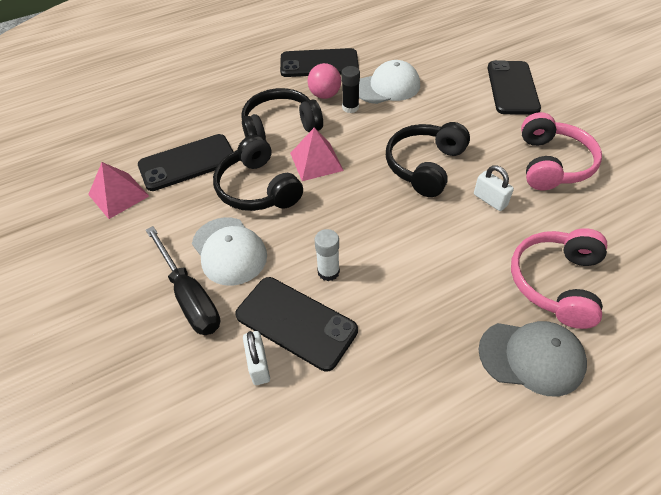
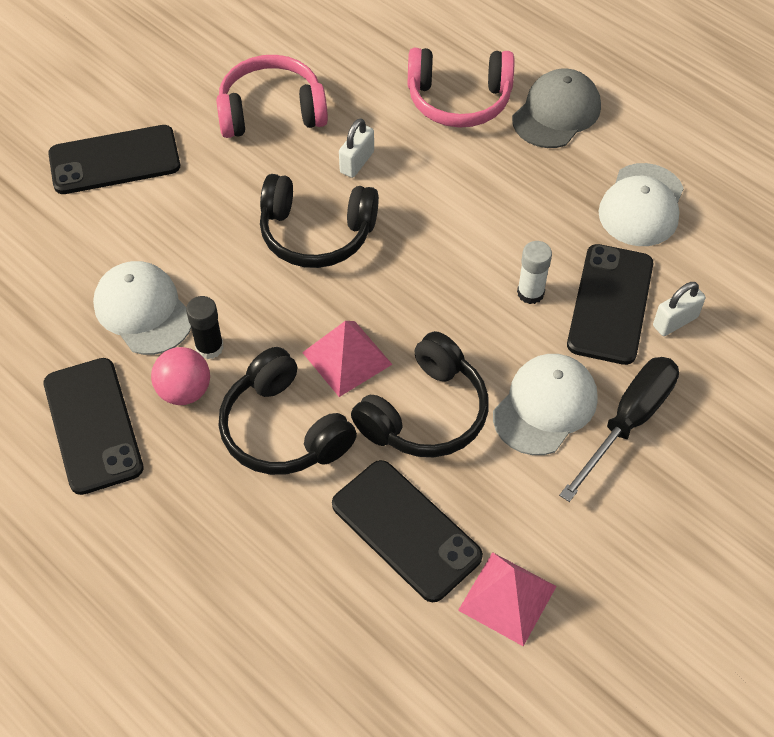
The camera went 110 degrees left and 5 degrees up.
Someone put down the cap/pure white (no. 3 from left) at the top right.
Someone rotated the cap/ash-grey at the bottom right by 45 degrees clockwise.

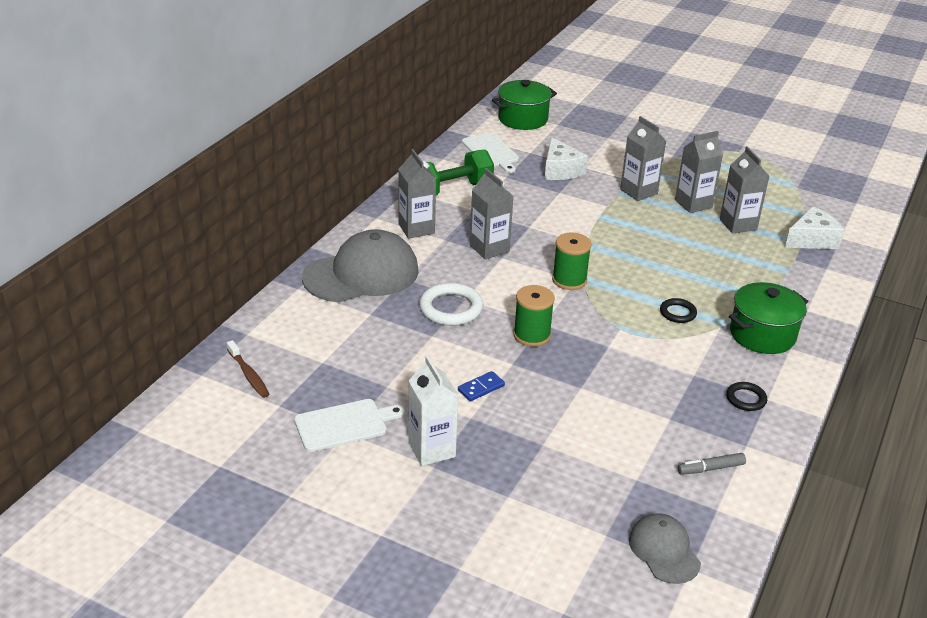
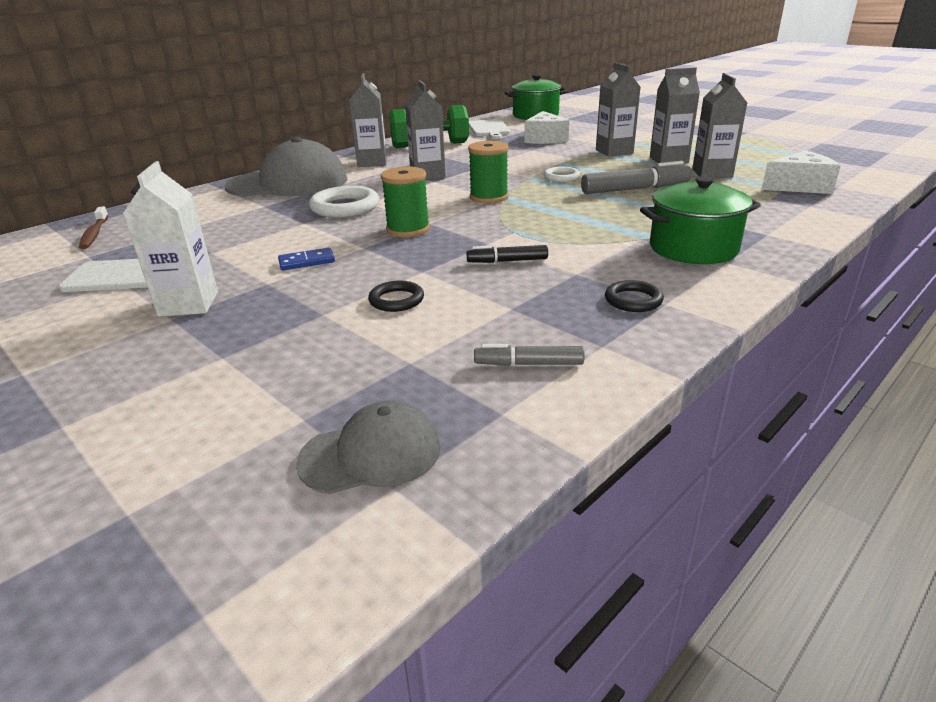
The camera went 20 degrees right and 5 degrees down.
Someone put down the felt pen/jet-black at the centre.
Someone put down the ring/pure white (no. 2 from left) at the top centre.
Someone put down the felt pen/ash-grey (no. 2 from left) at the top right.
Someone carried the ring/jet-black (no. 1 from left) from the middle right to the centre.
Someone rotated the cap/ash-grey (no. 2 from left) at the bottom right by 75 degrees clockwise.

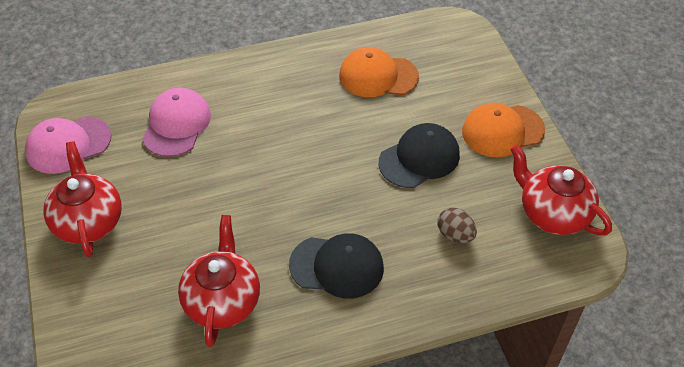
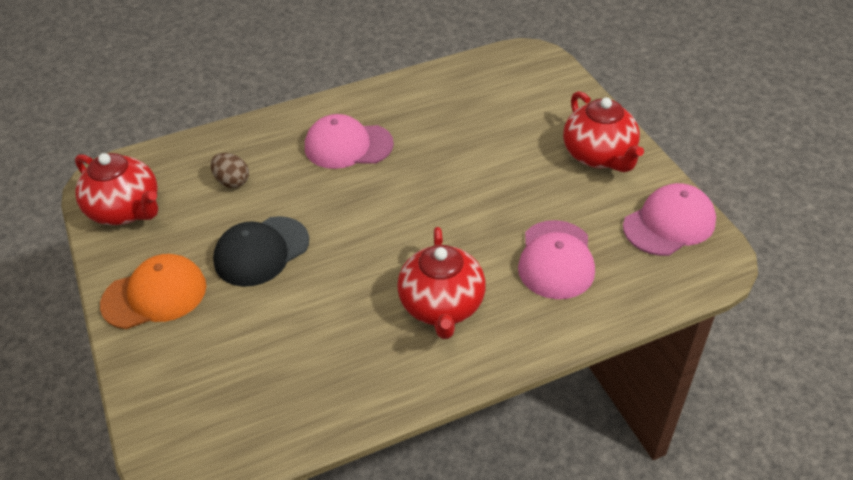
The camera went 175 degrees right and 5 degrees down.
Someone took away the cap/bright orange (no. 1 from left) at the top centre.
Someone carried the teapot/scarlet (no. 2 from left) from the bottom left to the centre.
Someone repainted the cap/jet-black (no. 1 from left) at the bottom centre, which became the cap/pink (no. 1 from left) at the top centre.

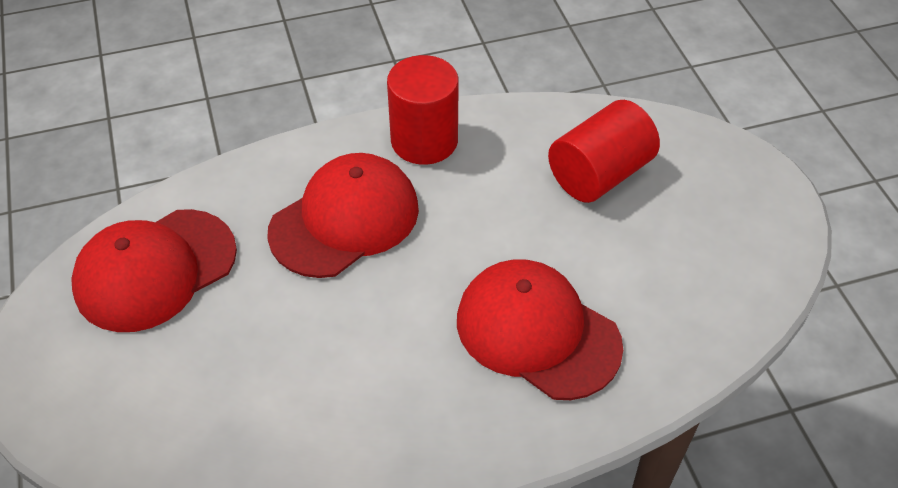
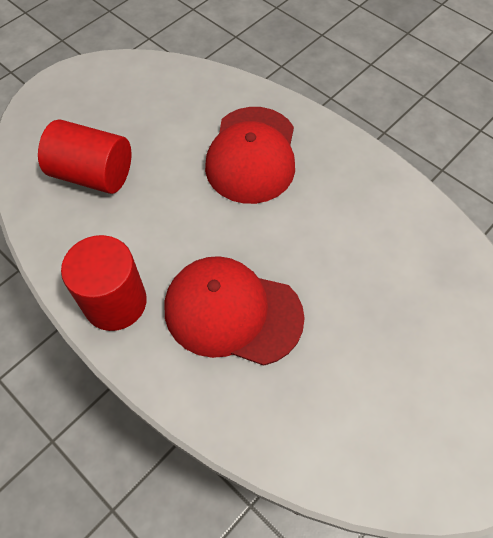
The camera went 120 degrees left and 10 degrees up.
Someone took away the cap/scarlet (no. 1 from left) at the middle left.

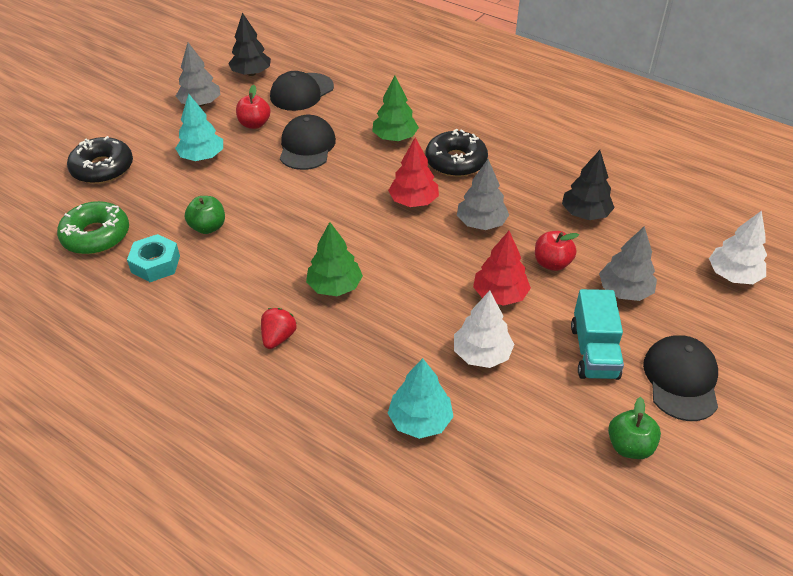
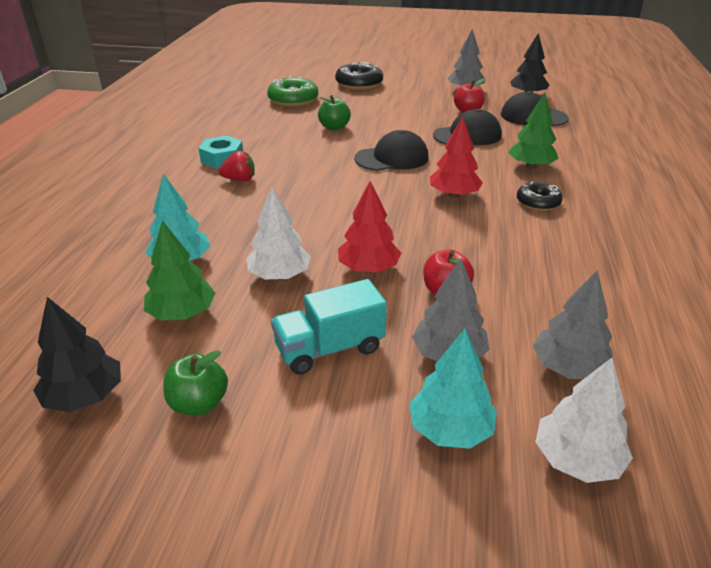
The camera went 65 degrees right and 10 degrees down.
Someone carried the nut/aqua from the middle left to the top left.
Someone carried the fir tree/aqua (no. 1 from left in the first image) from the top left to the bottom centre.
Someone carried the fir tree/green (no. 1 from left) from the centre to the middle left.
Someone carried the fir tree/ash-grey (no. 2 from left in the first image) from the centre to the middle right.
Someone carried the fir tree/jet-black (no. 2 from left in the first image) from the top right to the middle left.
Someone carried the cap/jet-black (no. 3 from left in the first image) from the middle right to the top centre.
Someone scaled the doughnut/jet-black (no. 2 from left) at the top centre by 0.63.

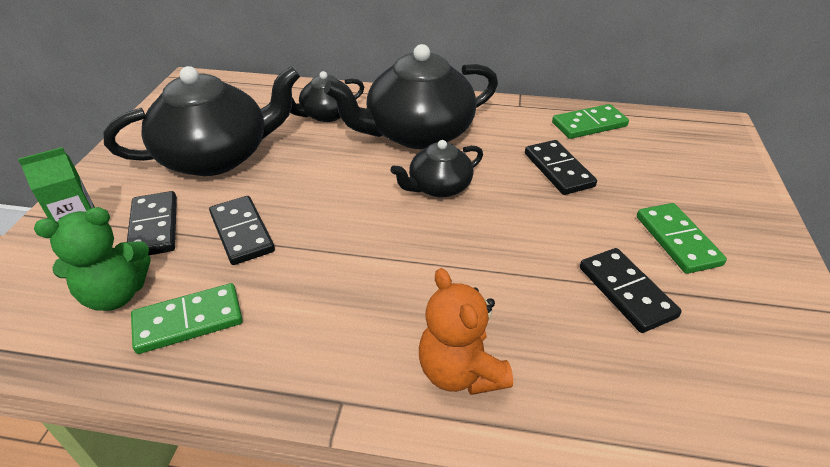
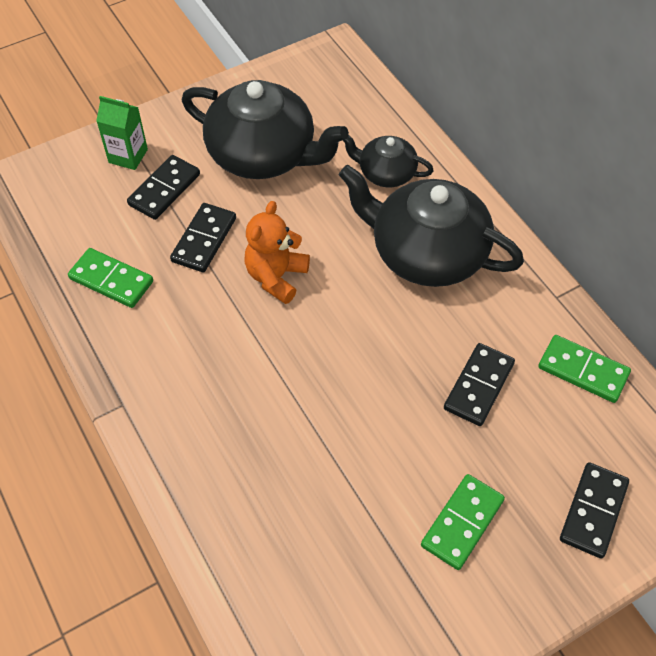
The camera went 50 degrees right and 15 degrees up.
Someone took away the teddy/green at the middle left.
Someone took away the teapot/jet-black (no. 4 from left) at the centre.
Someone carried the teddy/bright orange from the bottom centre to the centre.
Someone carried the domino/jet-black (no. 4 from left) from the middle right to the bottom right.

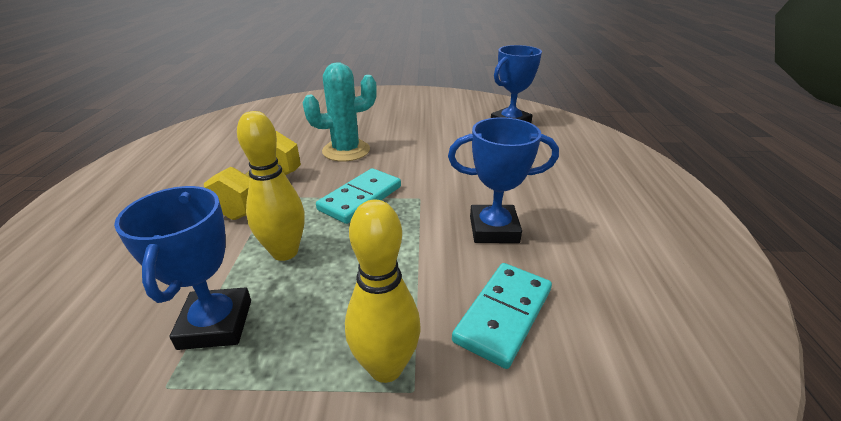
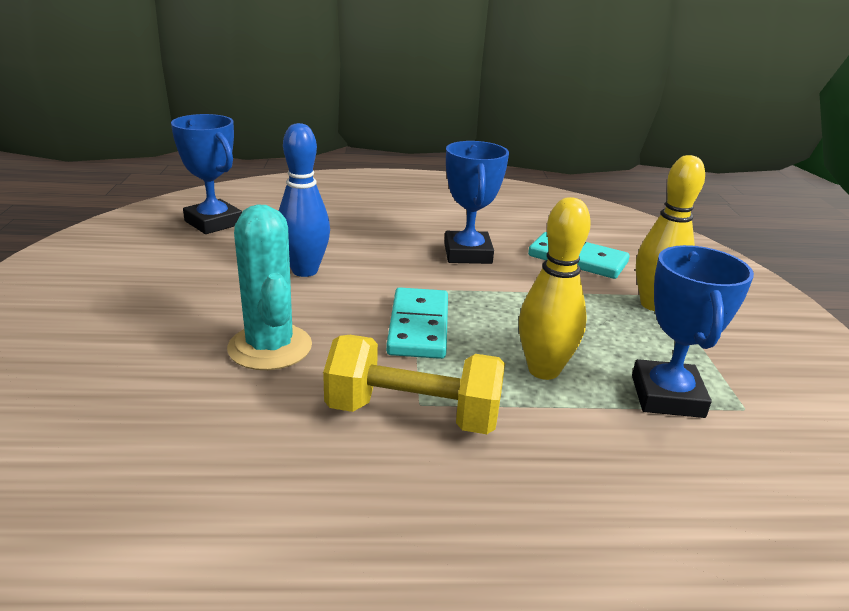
The camera went 95 degrees left and 5 degrees down.
Someone put down the skittle/cobalt at the top centre.
Someone rotated the prize cup/cobalt (no. 1 from left in the first image) at the middle left by 75 degrees counterclockwise.
Someone rotated the domino/aqua (no. 1 from left) at the centre by 60 degrees clockwise.

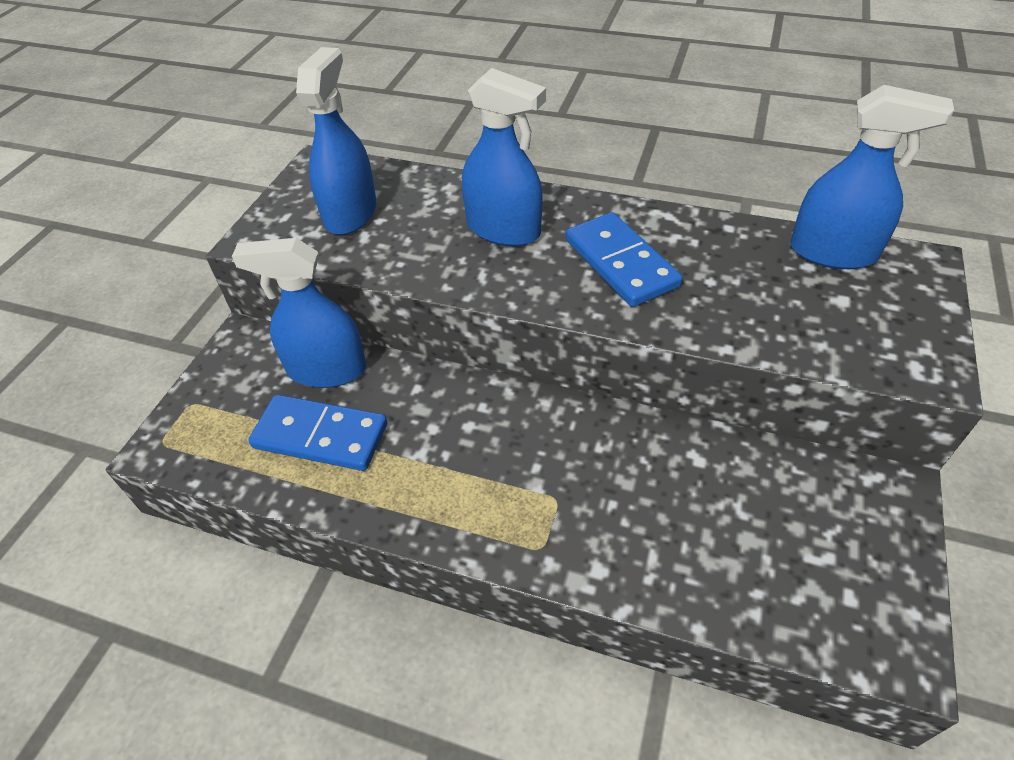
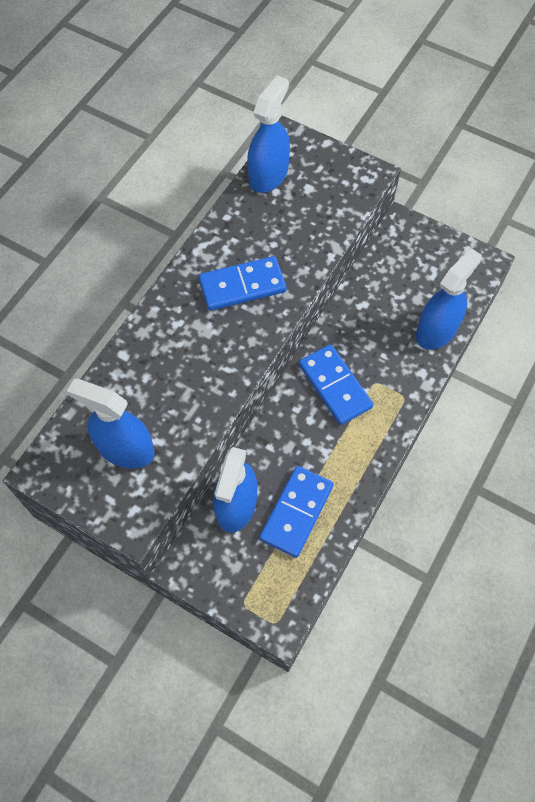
The camera went 80 degrees left and 15 degrees up.
Someone put down the domino/cobalt (no. 3 from left) at the centre.
Someone carried the sprayer/cobalt (no. 3 from left in the first image) from the top centre to the middle right.

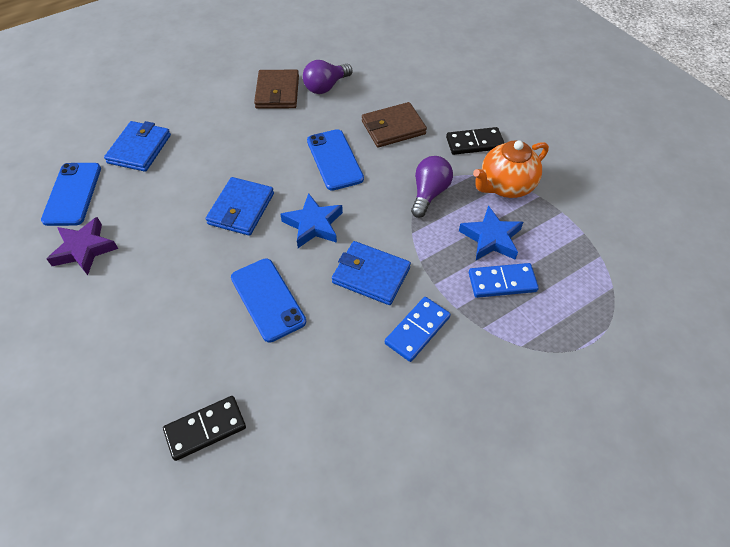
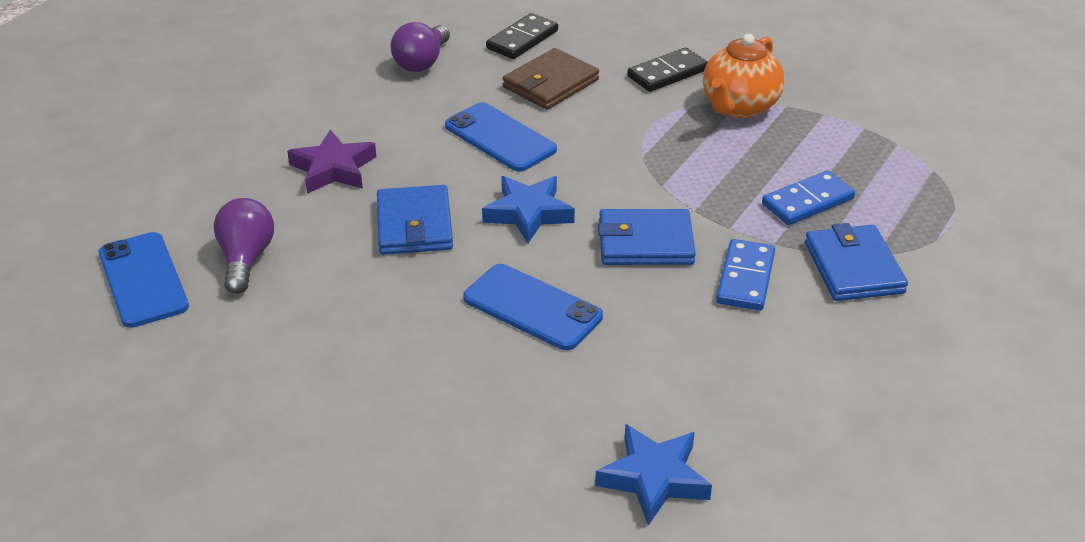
The camera went 25 degrees left and 15 degrees down.
Someone took away the card wallet/dark brown (no. 1 from left) at the top centre.
Someone carried the star/royal purple from the middle left to the top left.
Someone carried the card wallet/cobalt (no. 1 from left in the first image) from the top left to the middle right.
Someone carried the domino/jet-black (no. 1 from left) from the bottom left to the top centre.
Someone carried the bulb/royal purple (no. 2 from left in the first image) from the centre to the middle left.
Someone carried the star/cobalt (no. 2 from left) from the middle right to the bottom centre.

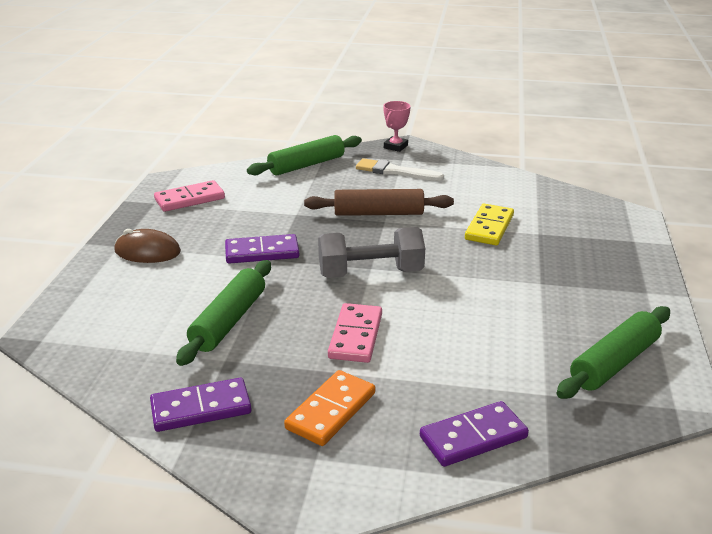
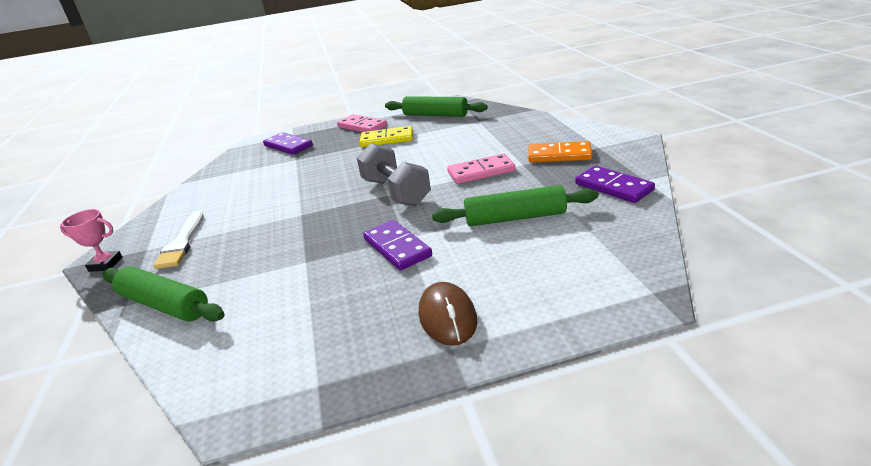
The camera went 110 degrees left and 0 degrees up.
Someone took away the rolling pin/dark brown at the centre.
Someone carried the domino/pink (no. 1 from left) from the middle left to the top centre.
Someone carried the domino/royal purple (no. 3 from left in the first image) from the bottom centre to the top left.
Someone carried the domino/yellow from the middle right to the top centre.

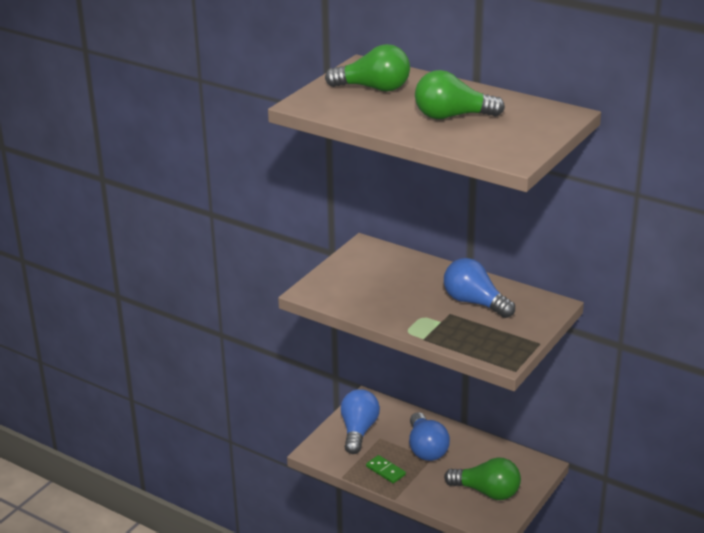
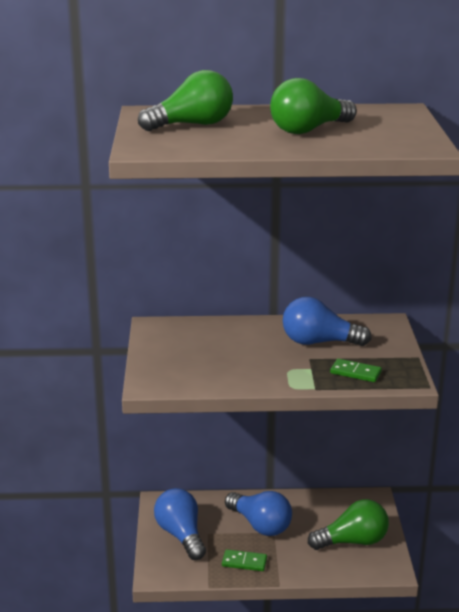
The camera went 35 degrees left and 5 degrees down.
Someone put down the domino/green (no. 2 from left) at the middle right.

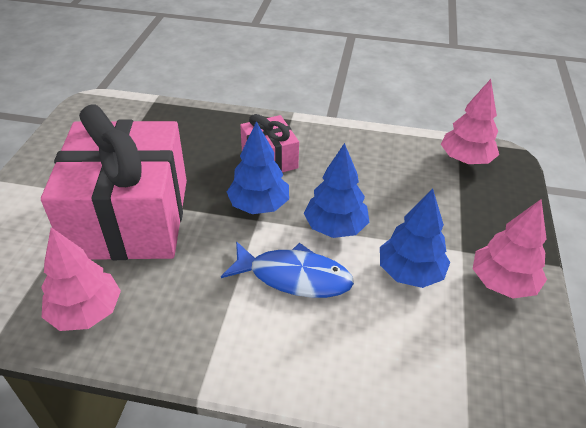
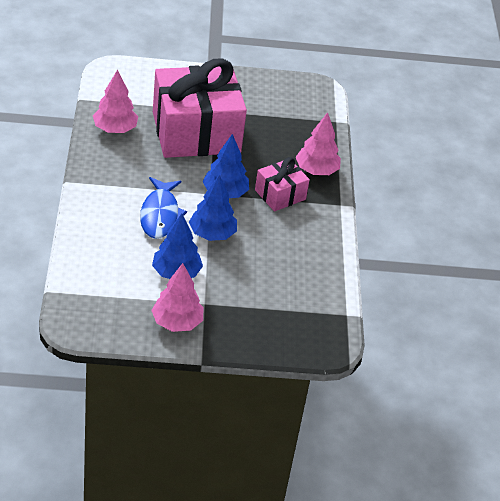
The camera went 75 degrees right and 0 degrees up.
Someone carried the fir tree/pink (no. 2 from left in the first image) from the top right to the top centre.

